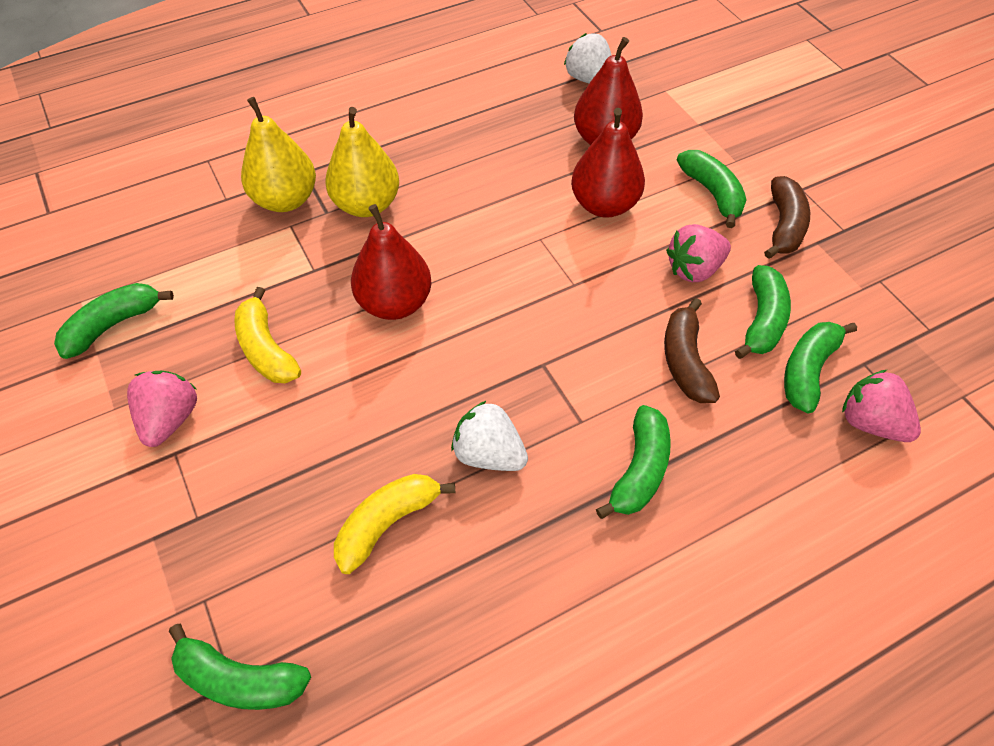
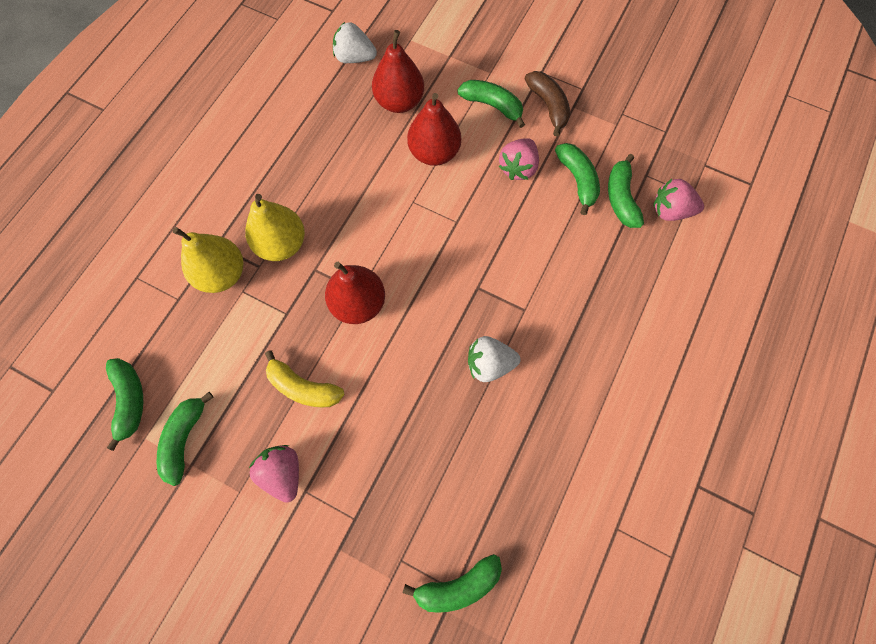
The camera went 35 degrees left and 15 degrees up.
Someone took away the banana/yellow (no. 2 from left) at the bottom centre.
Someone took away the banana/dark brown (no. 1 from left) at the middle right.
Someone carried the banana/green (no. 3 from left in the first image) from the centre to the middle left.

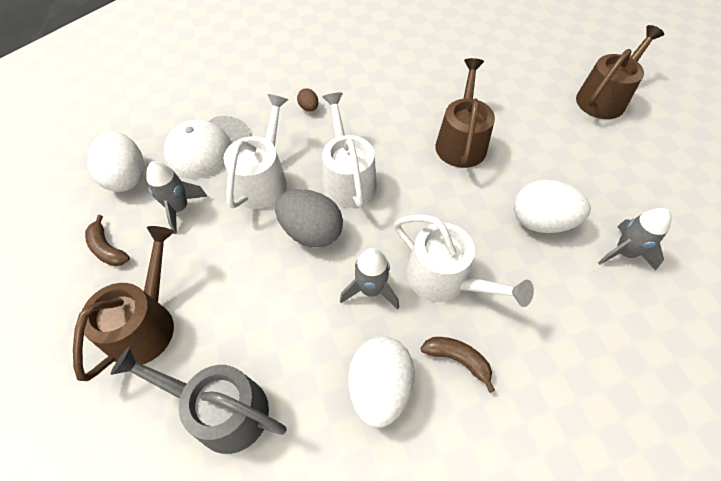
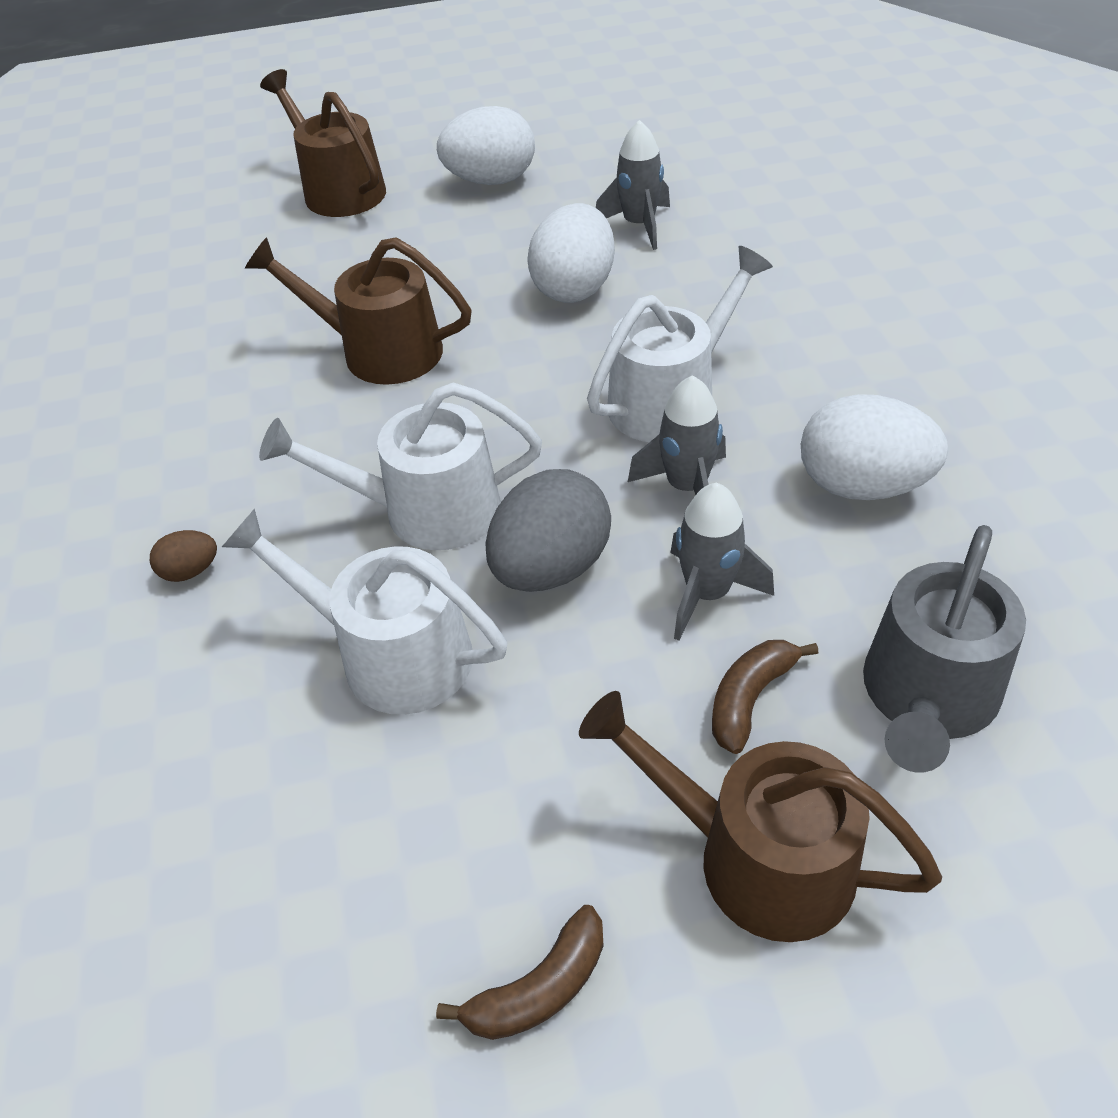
The camera went 80 degrees left and 10 degrees down.
Someone took away the cap/pure white at the top left.
Someone carried the egg shape/pure white (no. 1 from left) from the middle left to the top centre.
Someone carried the spaceship/ash-grey (no. 1 from left in the first image) from the middle left to the centre.
Someone carried the banana/dark brown (no. 2 from left) from the bottom centre to the middle right.

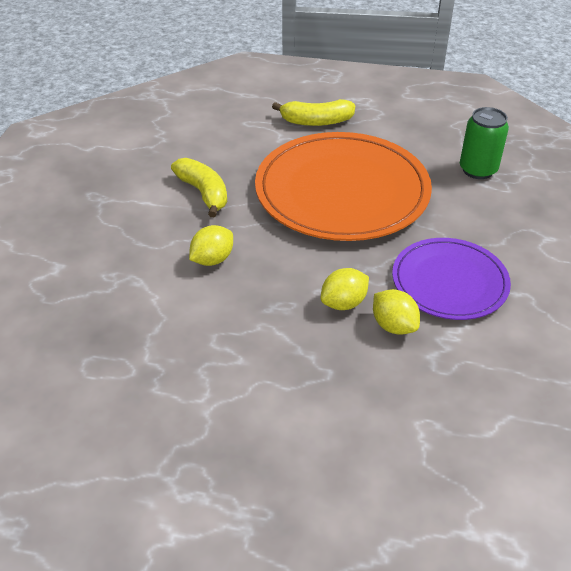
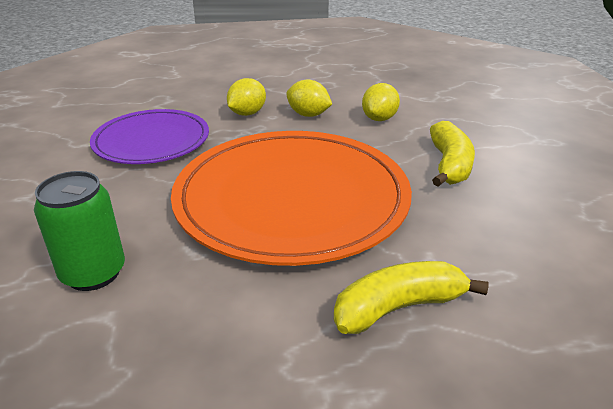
The camera went 160 degrees right and 10 degrees down.
Someone carried the lemon/yellow (no. 3 from left in the first image) from the middle right to the top centre.
Someone rotated the banana/yellow (no. 1 from left in the first image) at the top centre by 120 degrees counterclockwise.

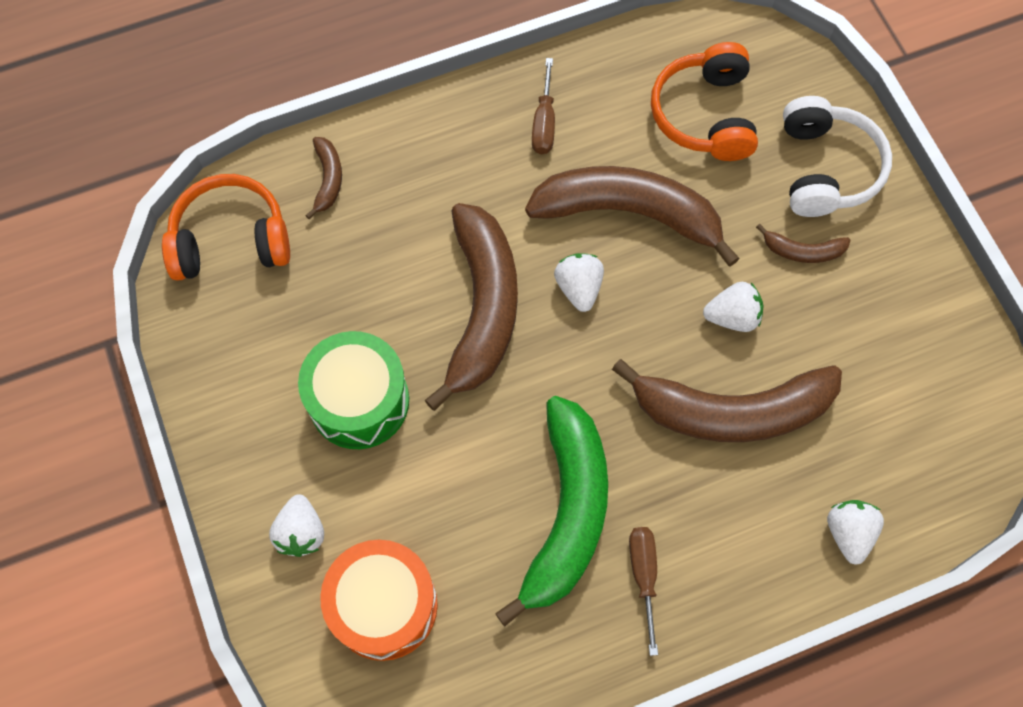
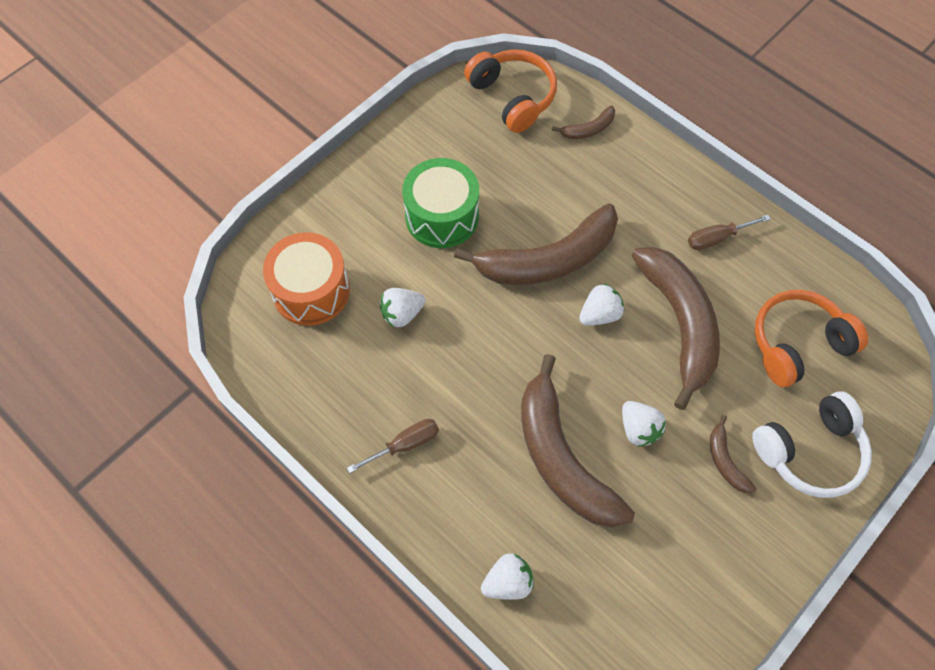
The camera went 65 degrees right and 5 degrees down.
Someone took away the banana/green at the bottom centre.
Someone carried the toy strawberry/pure white (no. 1 from left) from the bottom left to the centre.

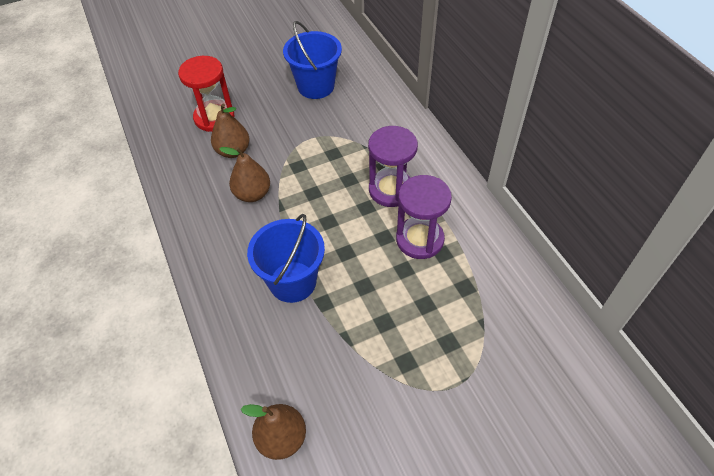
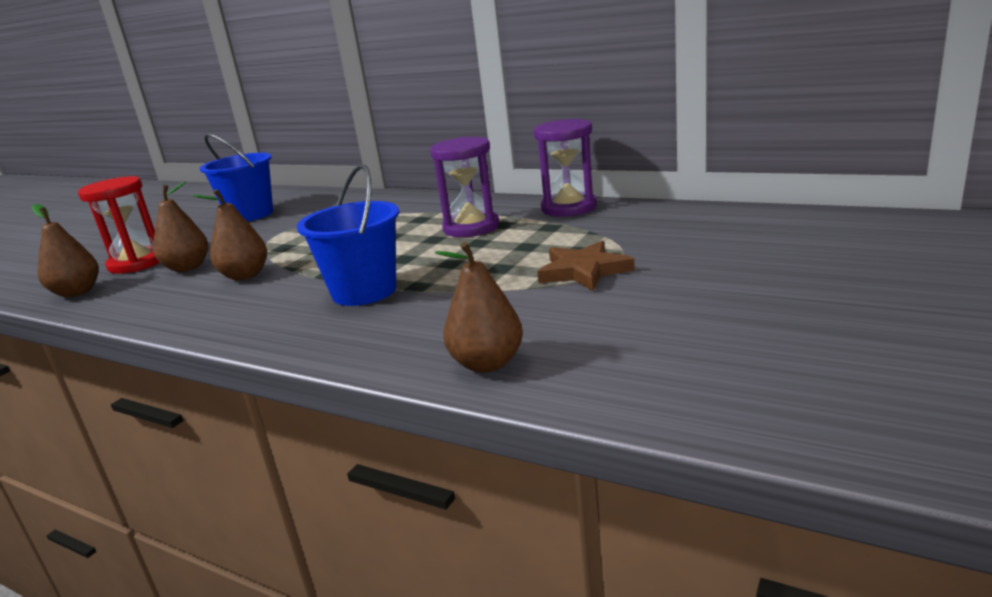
The camera went 35 degrees left and 30 degrees down.
Someone put down the pear/dark brown (no. 1 from left) at the middle left.
Someone put down the star/dark brown at the centre.
Someone carried the hourglass/royal purple (no. 1 from left in the first image) from the centre to the top centre.

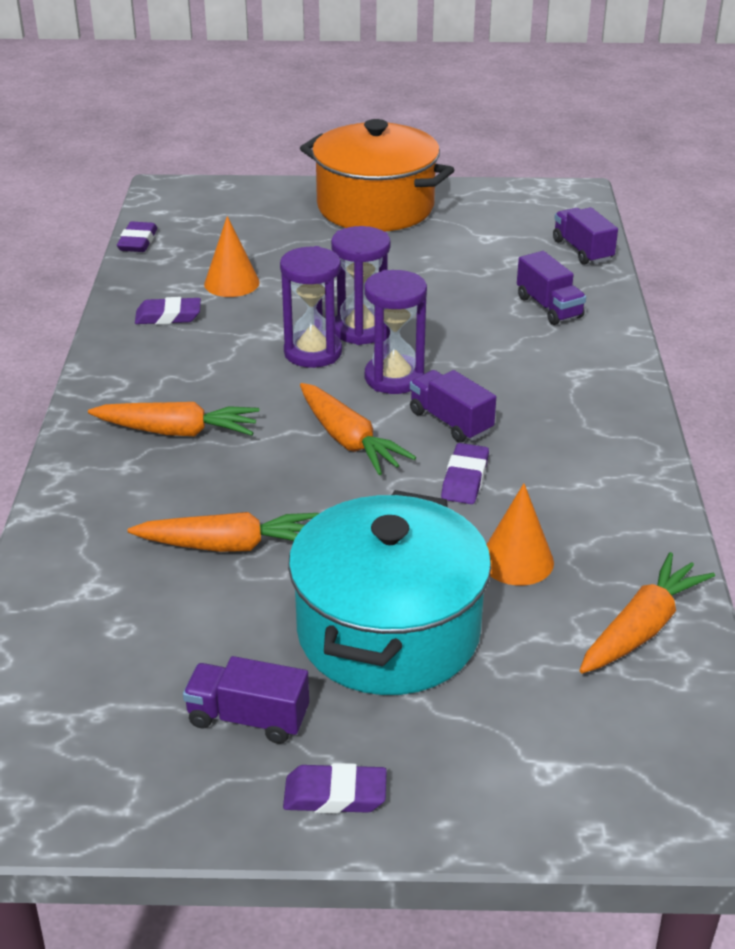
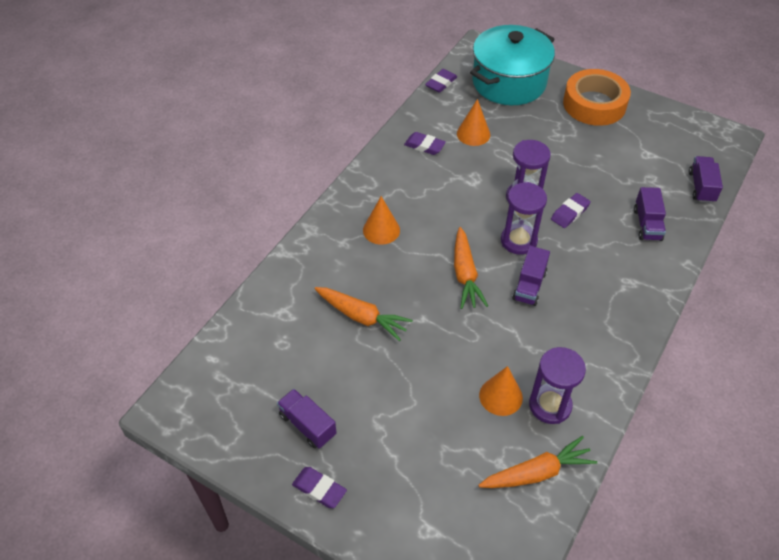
The camera went 30 degrees right and 15 degrees up.
Someone carried the hourglass/royal purple (no. 1 from left in the first image) from the top centre to the bottom right.
Someone carried the stockpot/aqua from the centre to the top centre.
Someone carried the pencil eraser/royal purple (no. 4 from left) from the centre to the middle right.
Someone swapped the carrot/bright orange (no. 1 from left) at the middle left for the cone shape/bright orange (no. 1 from left) at the centre.
Someone swapped the stockpot/bright orange at the top centre for the roll of tape/bright orange at the top right.
Someone rotated the truck/royal purple (no. 2 from left) at the centre by 150 degrees counterclockwise.

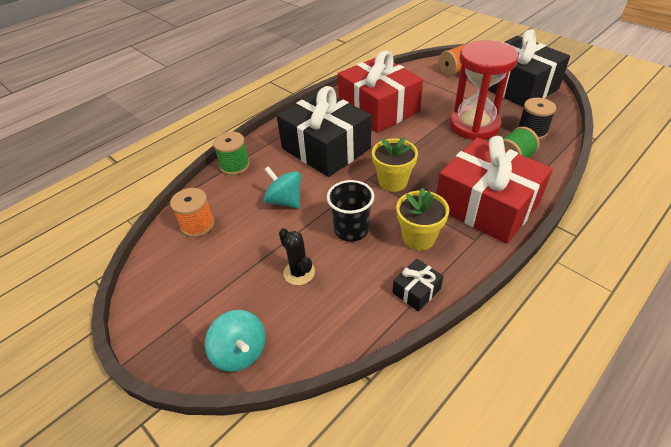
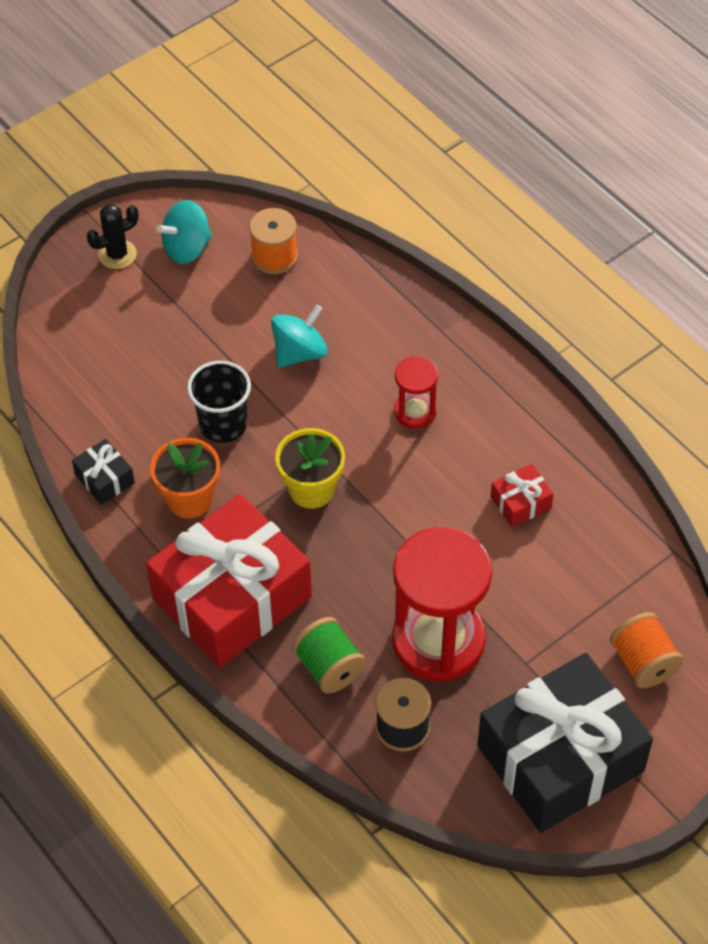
The camera went 95 degrees right and 10 degrees up.
Someone took away the spool/green (no. 1 from left) at the centre.
Someone carried the whirligig/aqua (no. 1 from left) from the bottom centre to the top left.
Someone carried the prickly plant/jet-black from the centre to the top left.
Someone swapped the gift/jet-black (no. 1 from left) at the top centre for the hourglass/scarlet (no. 1 from left) at the centre.
Someone repainted the flower pot/yellow (no. 2 from left) at the centre, which became the flower pot/bright orange at the middle left.
Someone scaled the gift/scarlet (no. 1 from left in the first image) at the top centre by 0.40.

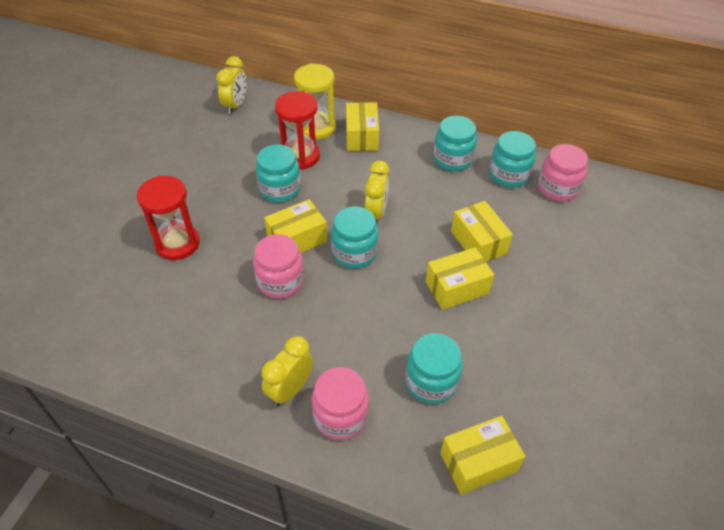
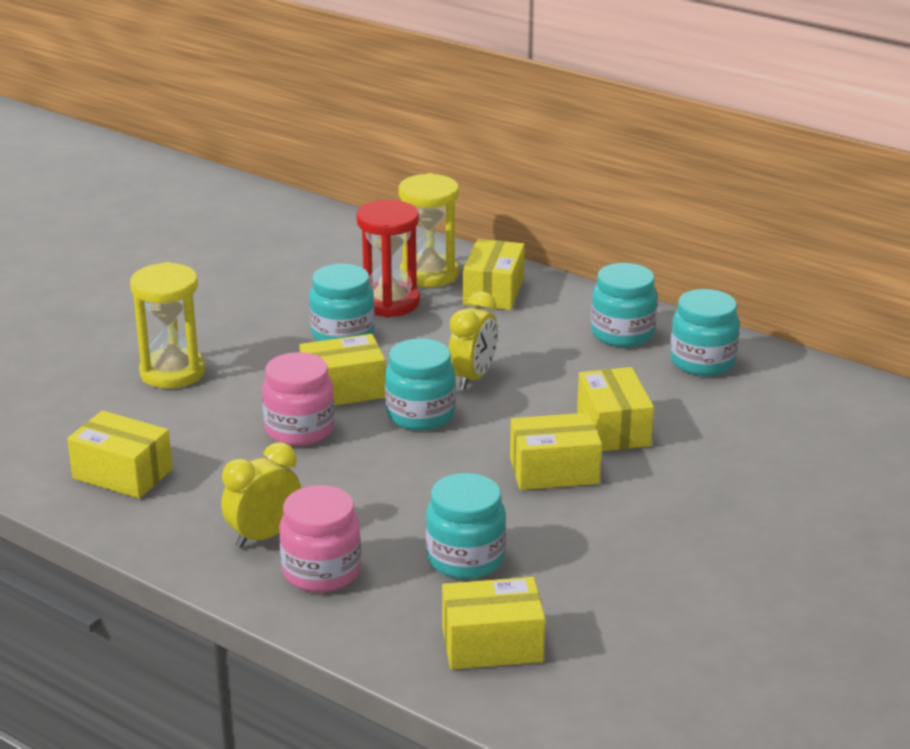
The camera went 15 degrees right and 20 degrees down.
Someone took away the bedside clock/yellow (no. 1 from left) at the top left.
Someone took away the preserve jar/pink (no. 3 from left) at the top right.
Someone put down the package/yellow (no. 1 from left) at the middle left.
Someone repainted the hourglass/scarlet (no. 1 from left) at the middle left, which became the hourglass/yellow (no. 1 from left) at the middle left.

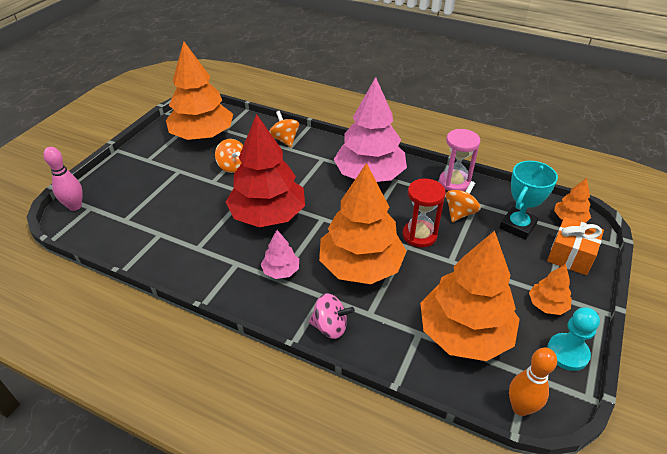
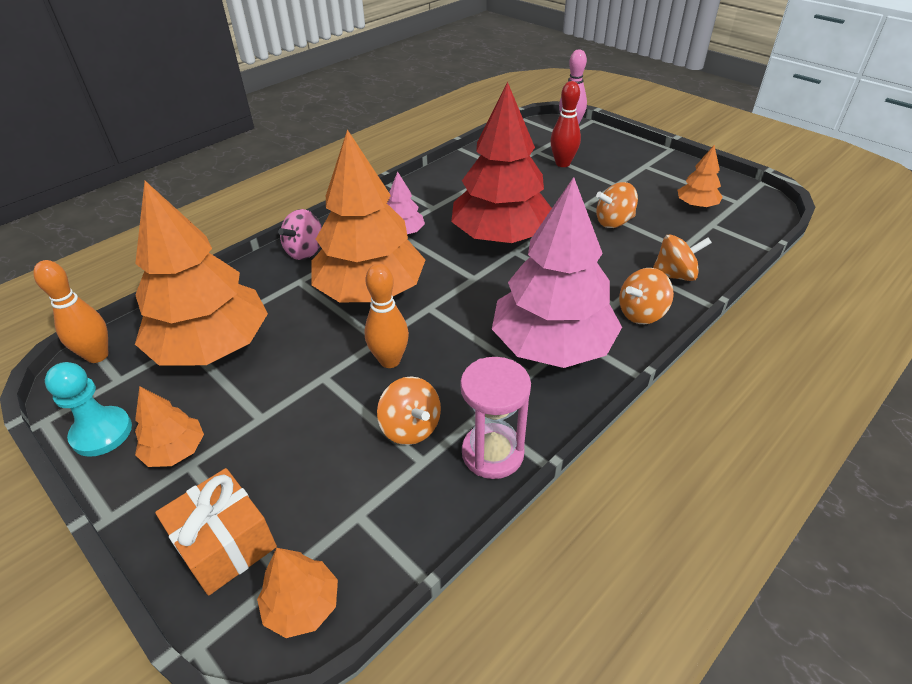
The camera went 110 degrees right and 0 degrees up.
Someone took away the prize cup/aqua at the middle right.
Someone put down the skittle/scarlet at the top centre.
Someone put down the whirligig/bright orange (no. 3 from left) at the middle right.
Someone swapped the hourglass/scarlet at the centre for the skittle/bright orange (no. 2 from left) at the centre.
Someone scaled the fir tree/bright orange (no. 1 from left in the first image) at the top left by 0.45.

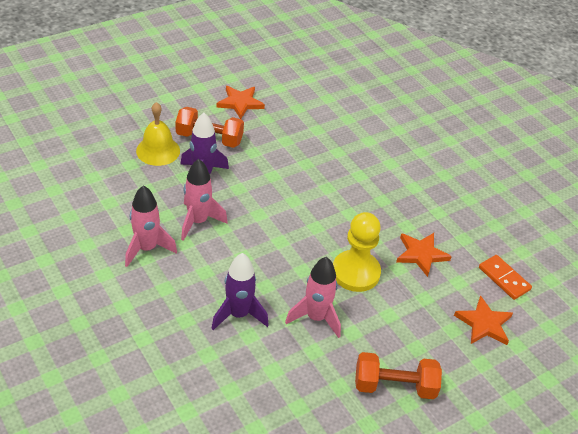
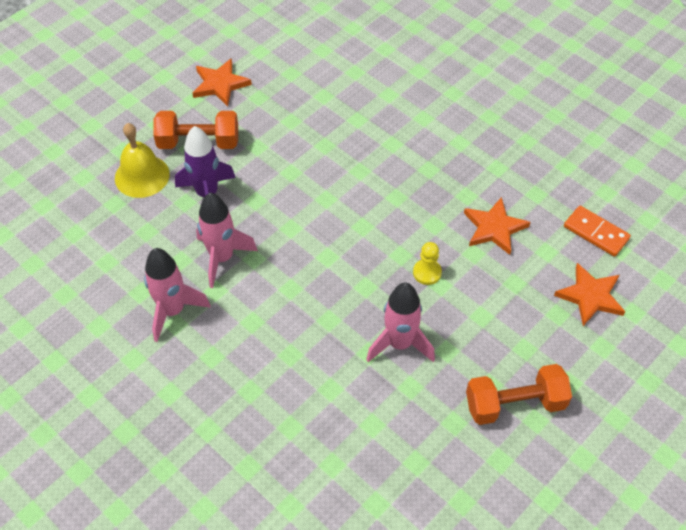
The camera went 10 degrees left and 10 degrees up.
Someone took away the spaceship/royal purple (no. 2 from left) at the bottom centre.
Someone scaled the chess pawn/yellow at the centre by 0.49.

